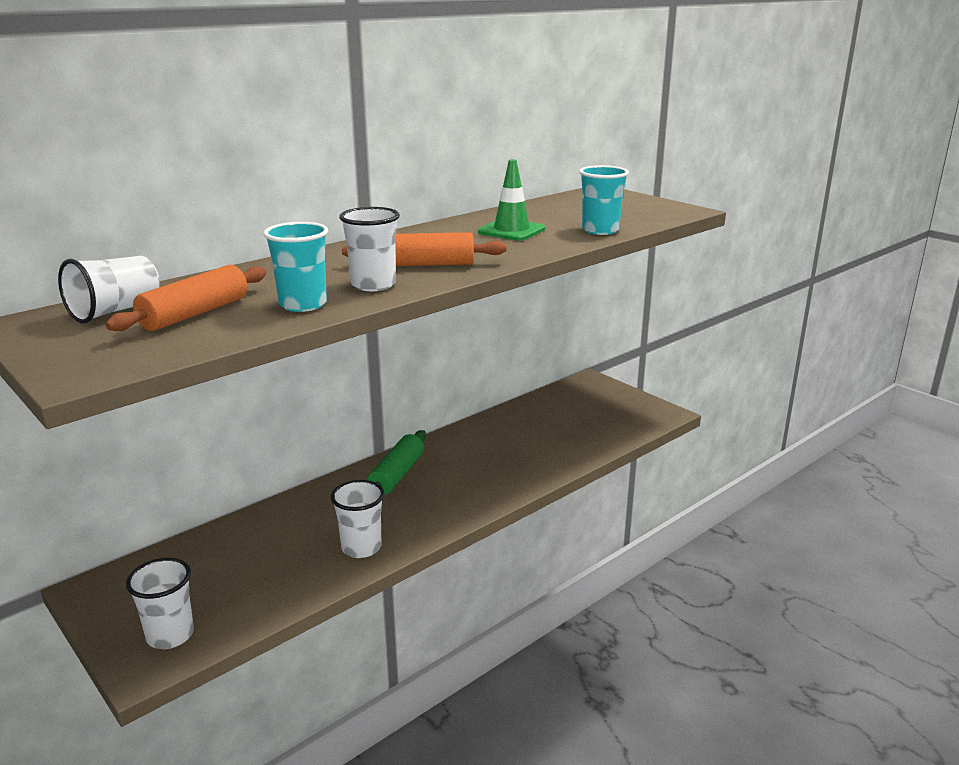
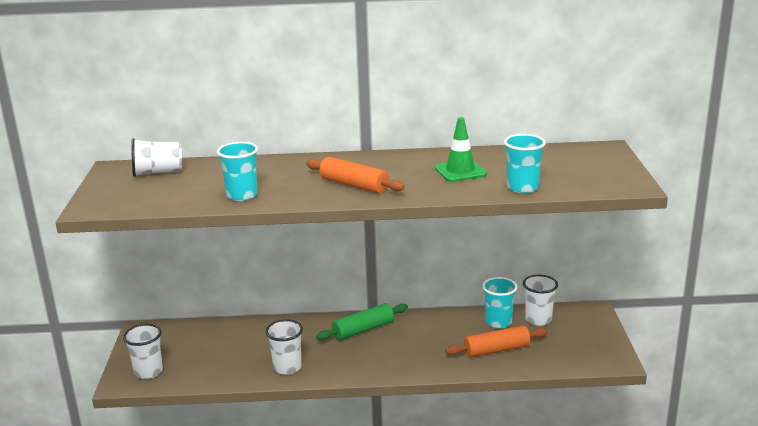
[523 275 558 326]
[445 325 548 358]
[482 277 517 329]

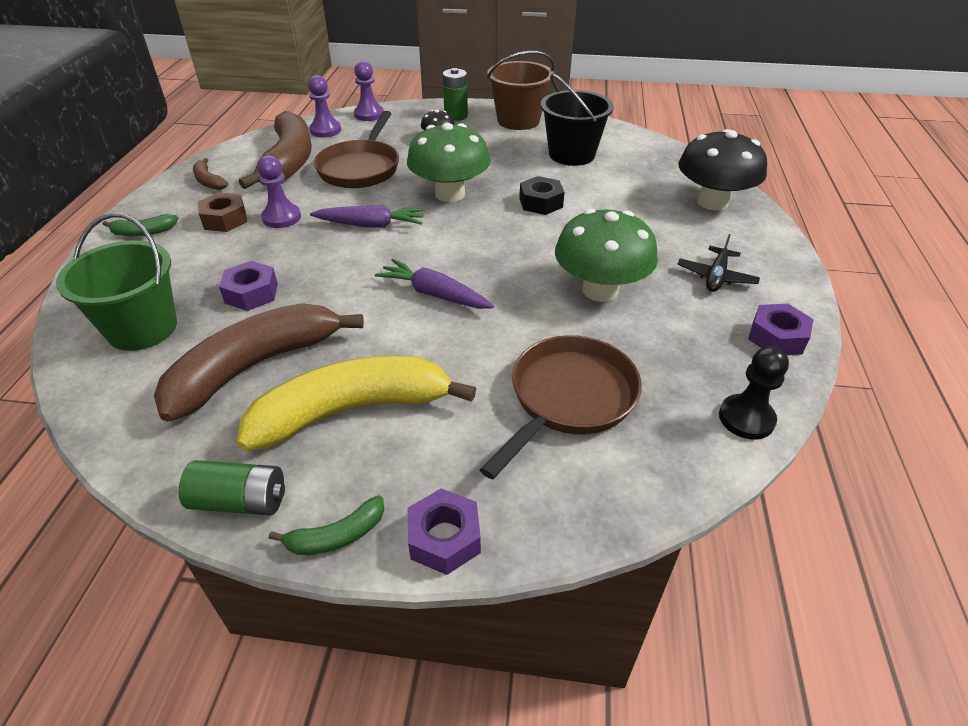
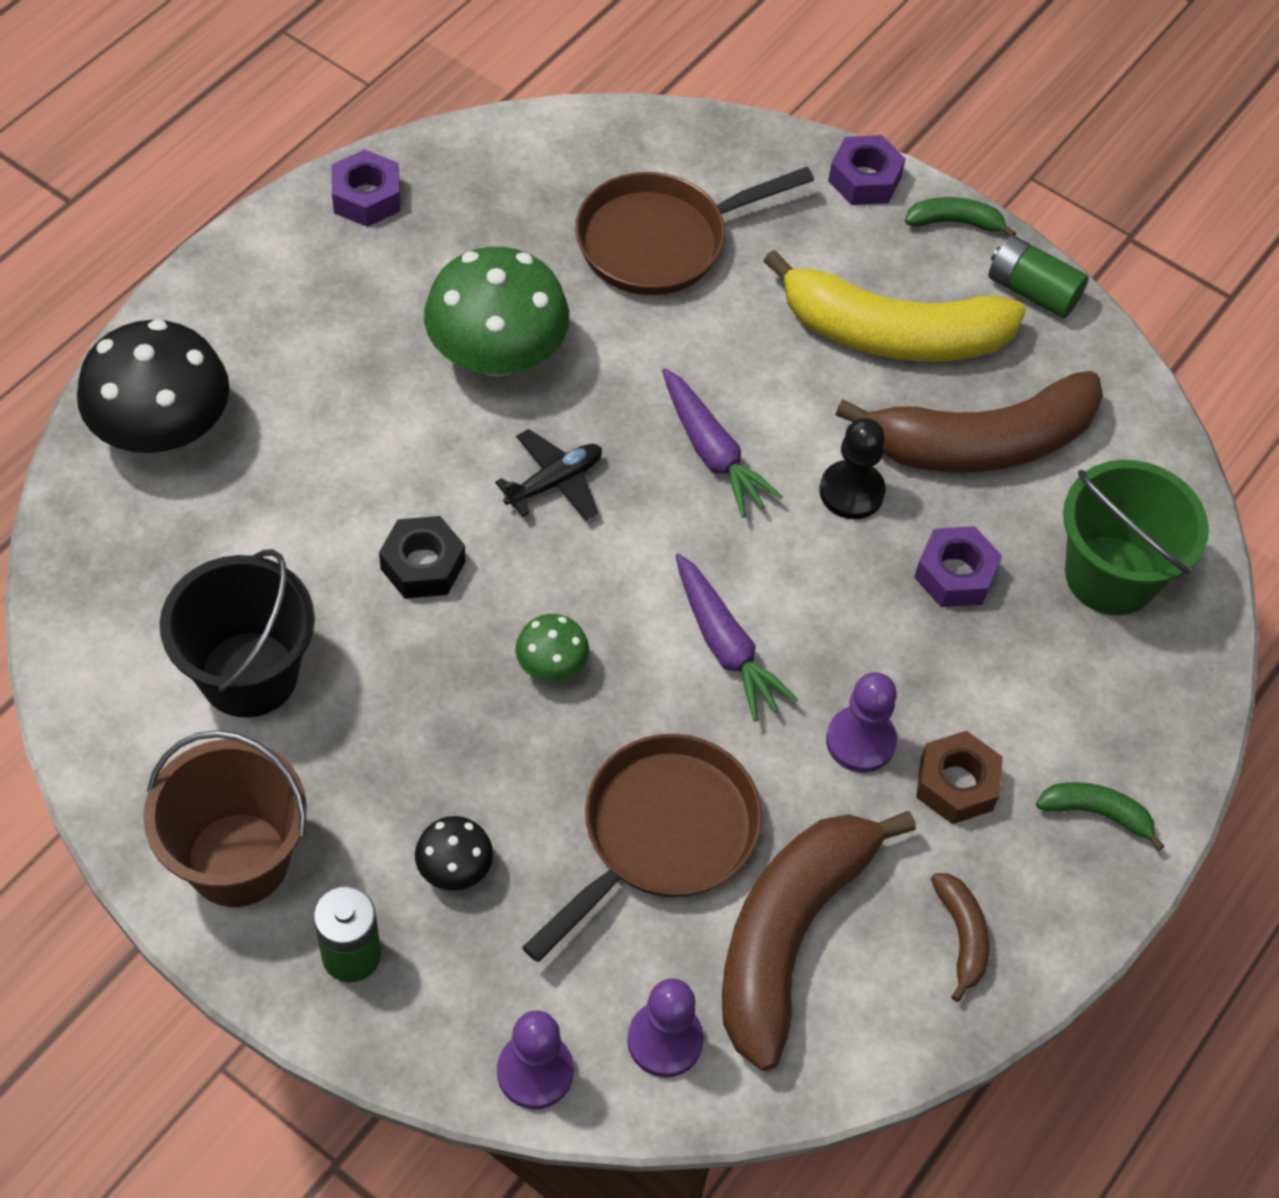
[516 614 589 682]
[675 553 798 721]
[495 429 602 520]
[819 418 885 519]

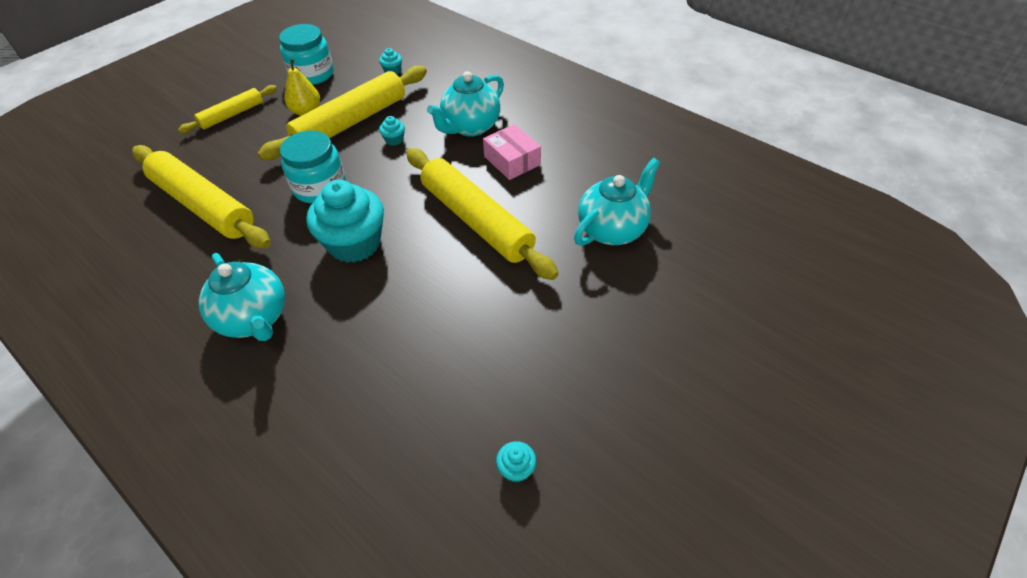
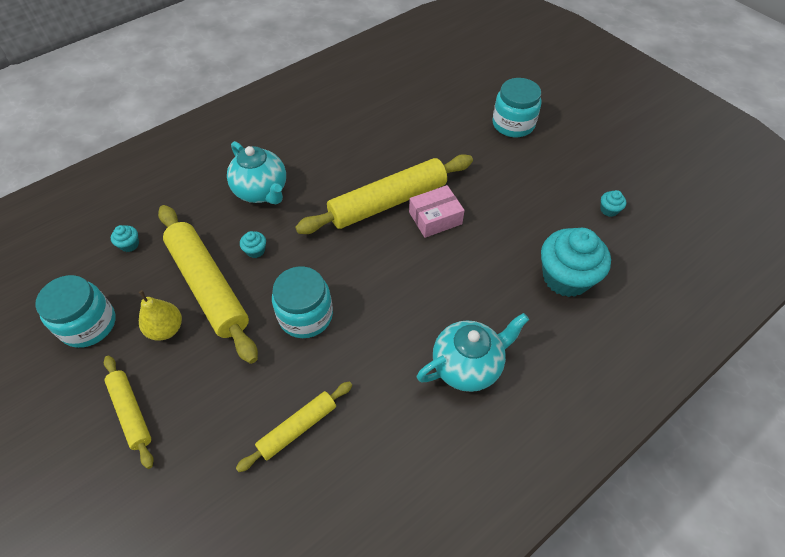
[409 185 465 238]
[236 381 352 472]
[574 158 660 246] (first image)
[541 228 611 297]
[492 78 542 137]

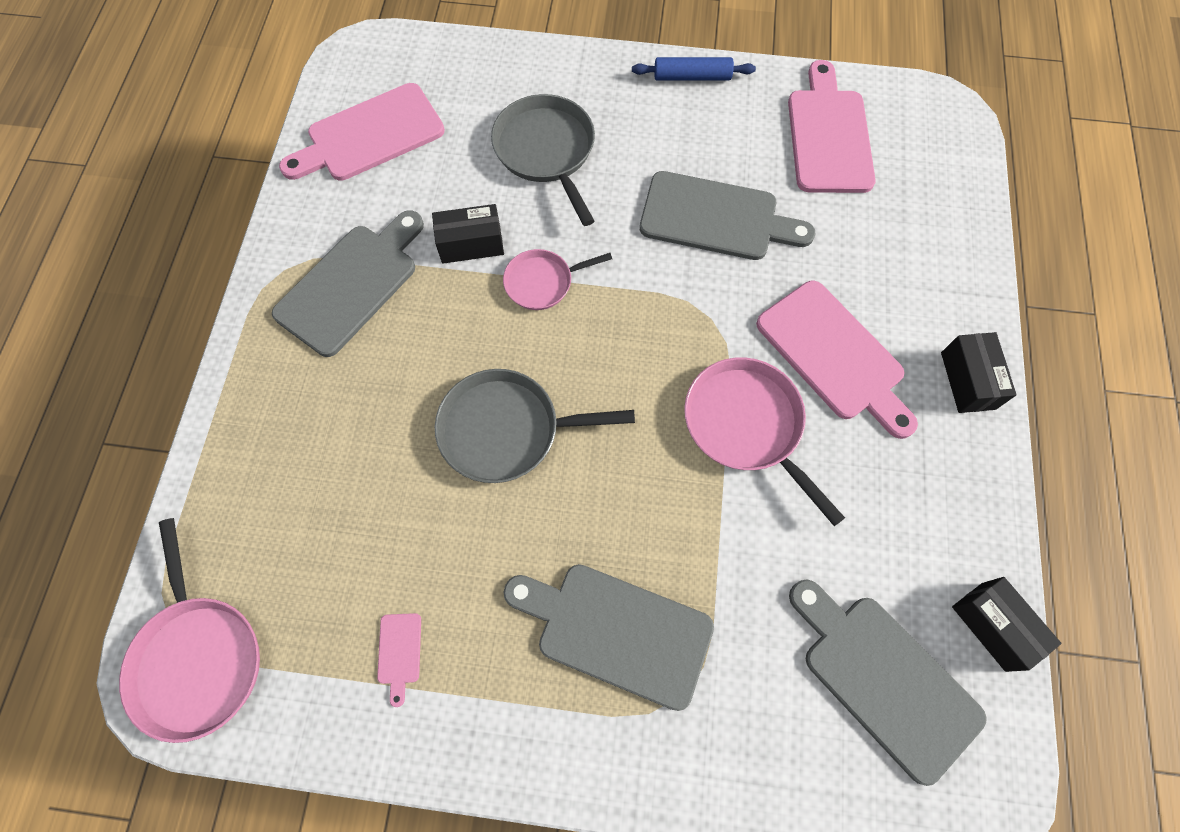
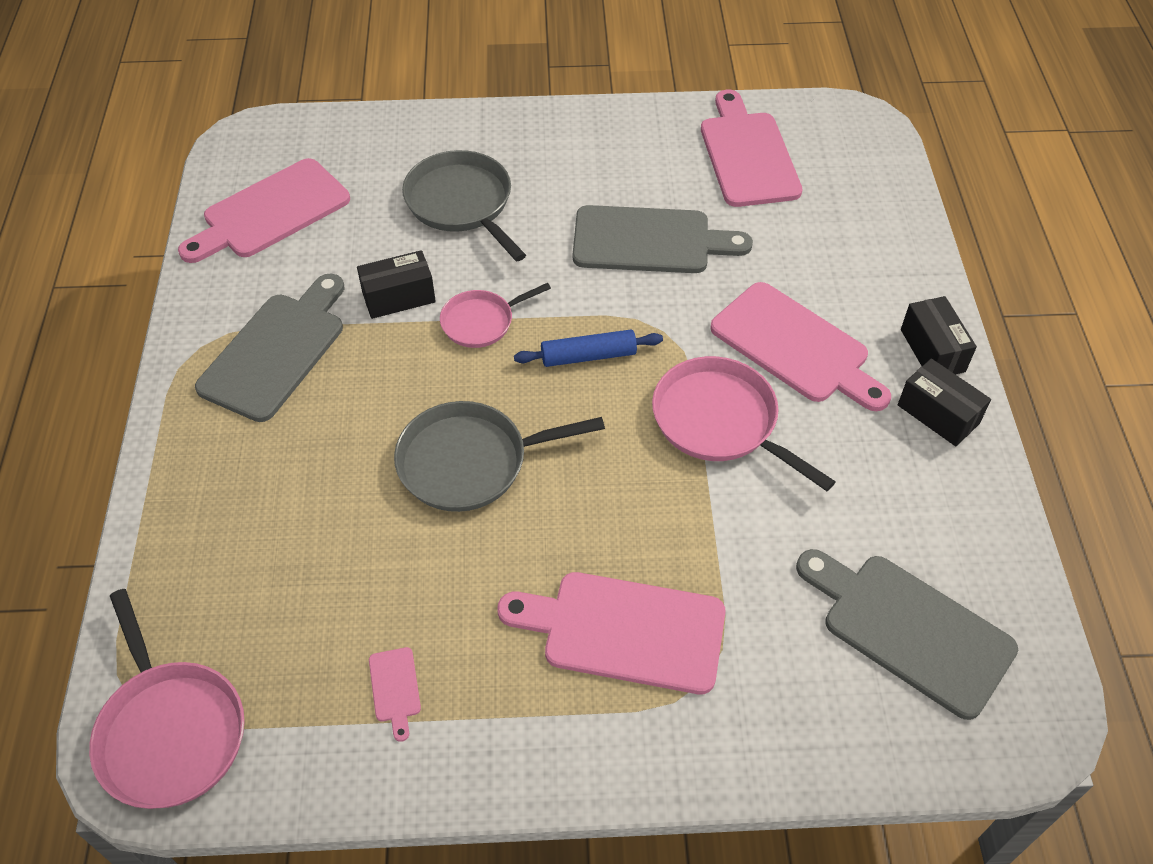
[514 330 663 367]
[497 572 725 694]
[898 358 991 446]

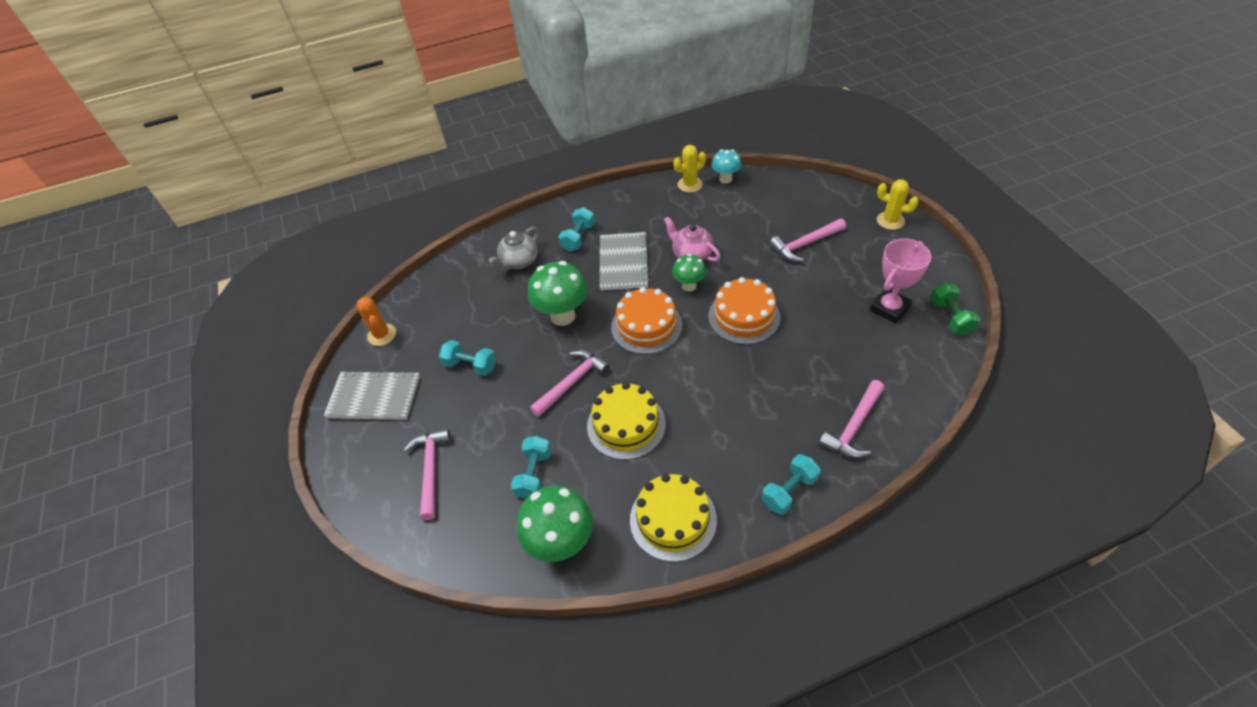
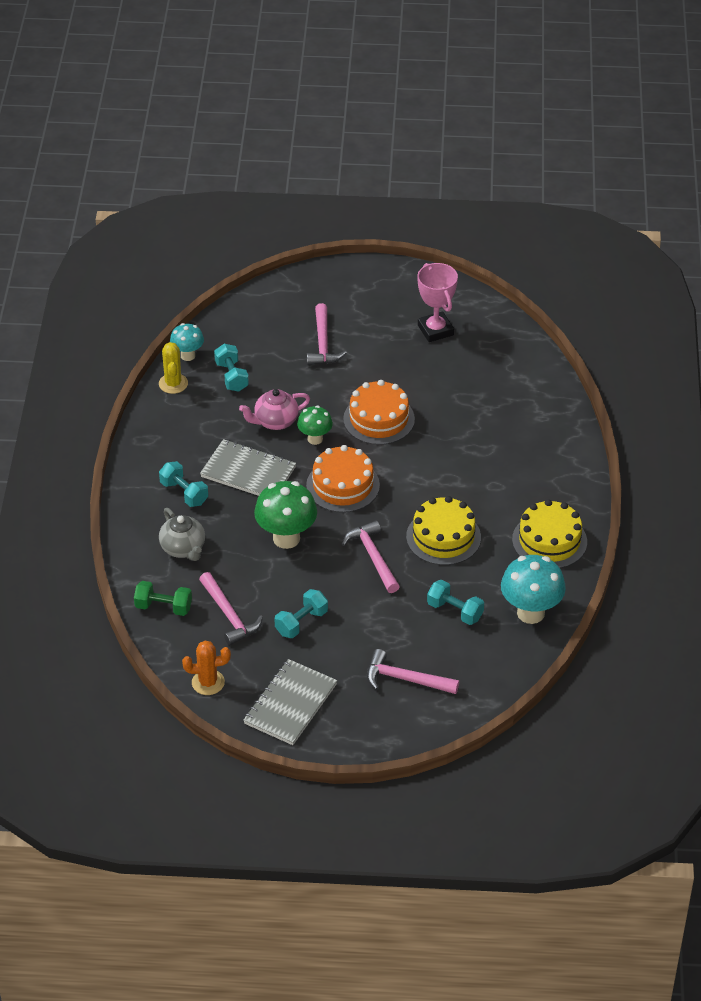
[877 179 919 230] (first image)
[134 581 192 616]
[199 572 263 646]
[214 344 249 392]
[501 555 566 624]

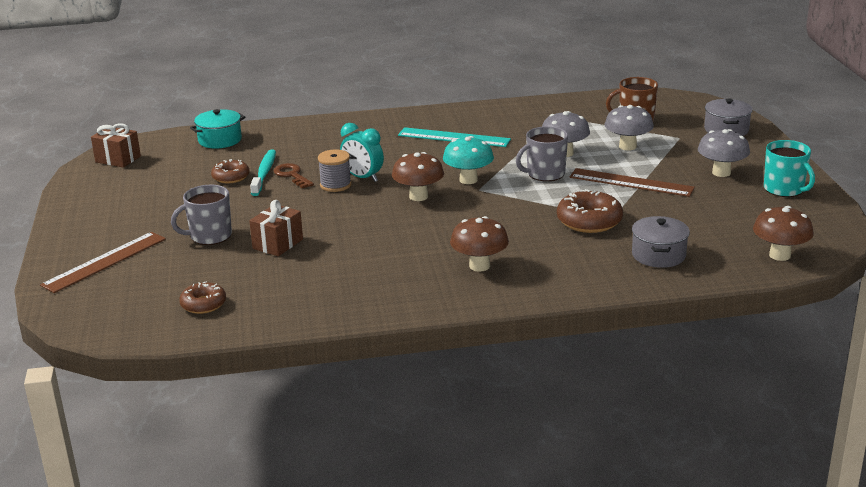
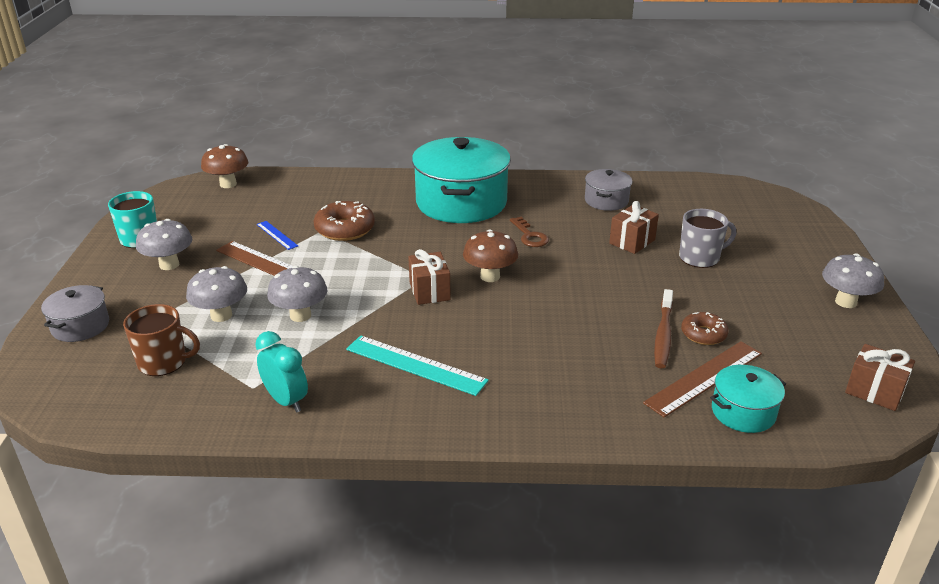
[255 331 308 413]
[516 126 568 181] (first image)
[408 249 451 305]
[318 149 352 192] (first image)
[654 289 673 368]
[510 217 549 247]
[412 137 511 223]
[585 169 632 211]
[643 341 762 418]
[179 282 226 314] (first image)
[257 221 298 250]
[822 254 884 308]

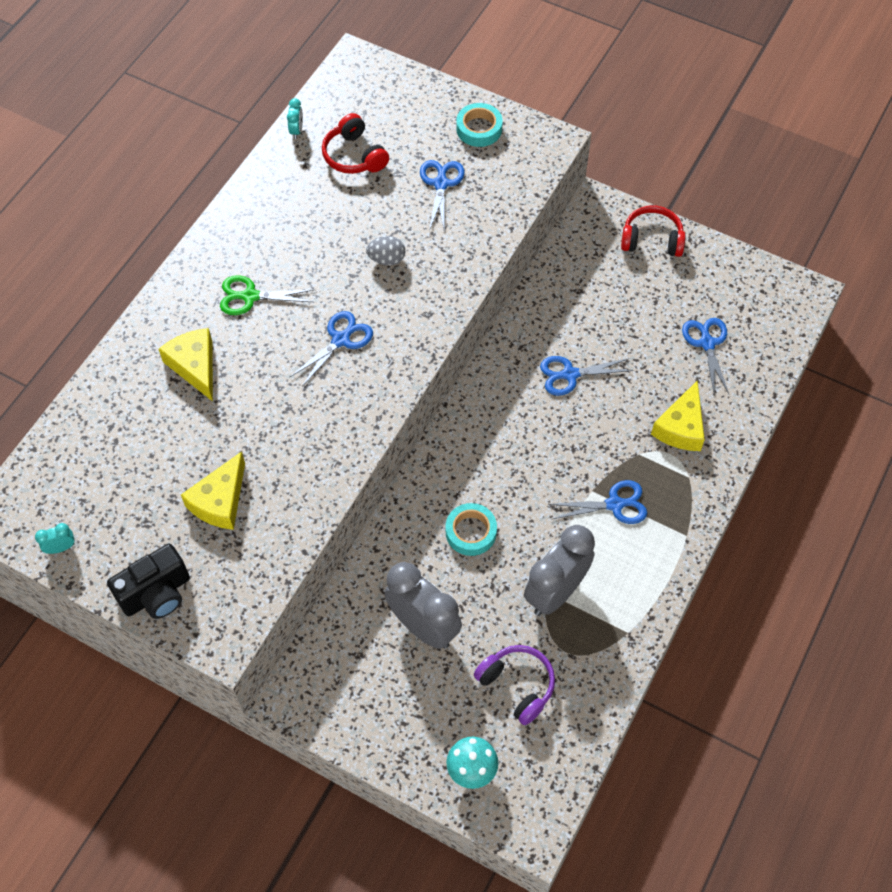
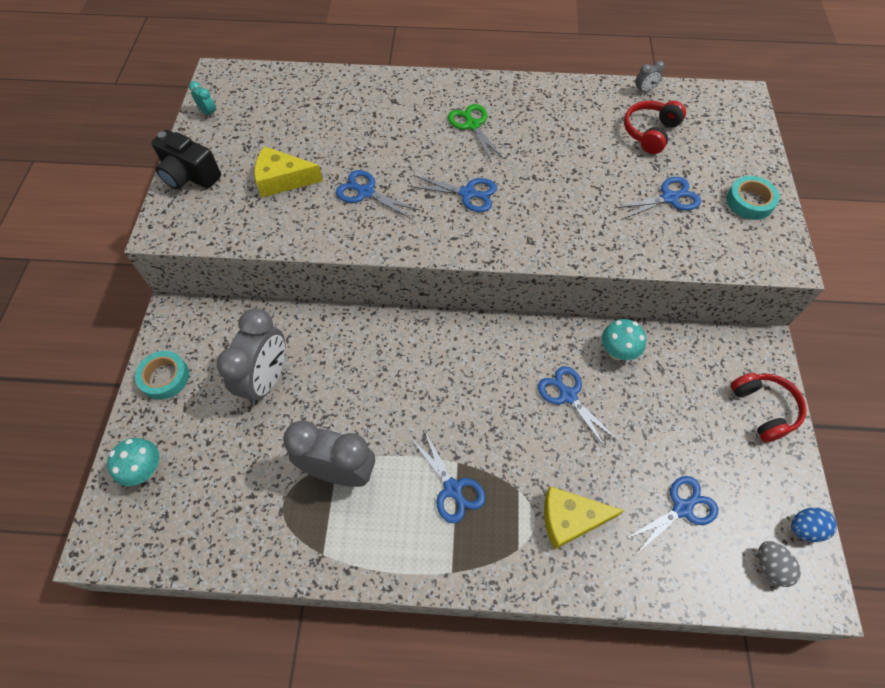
[635 61 665 93]
[758 541 801 587]
[159 328 213 401] (first image)
[135 351 189 400]
[474 645 555 725] (first image)
[336 170 419 219]
[602 319 646 360]
[791 508 837 542]

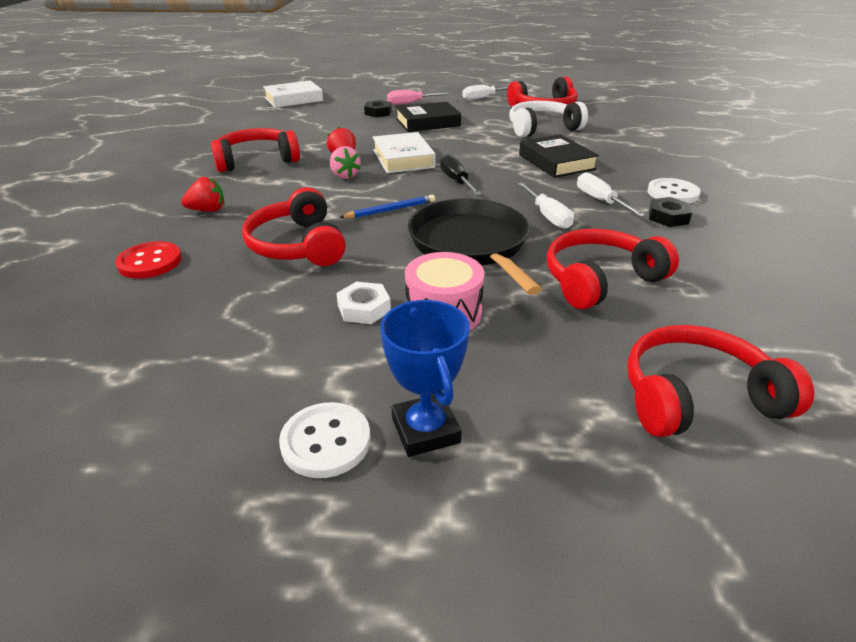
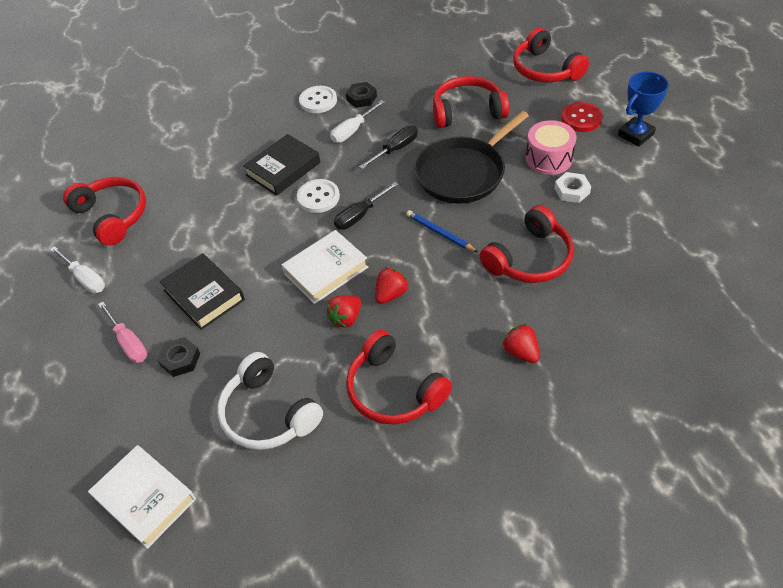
[217 352 323 450]
[375 267 409 304]
[359 125 418 169]
[433 76 509 128]
[561 102 603 132]
[297 179 340 213]

